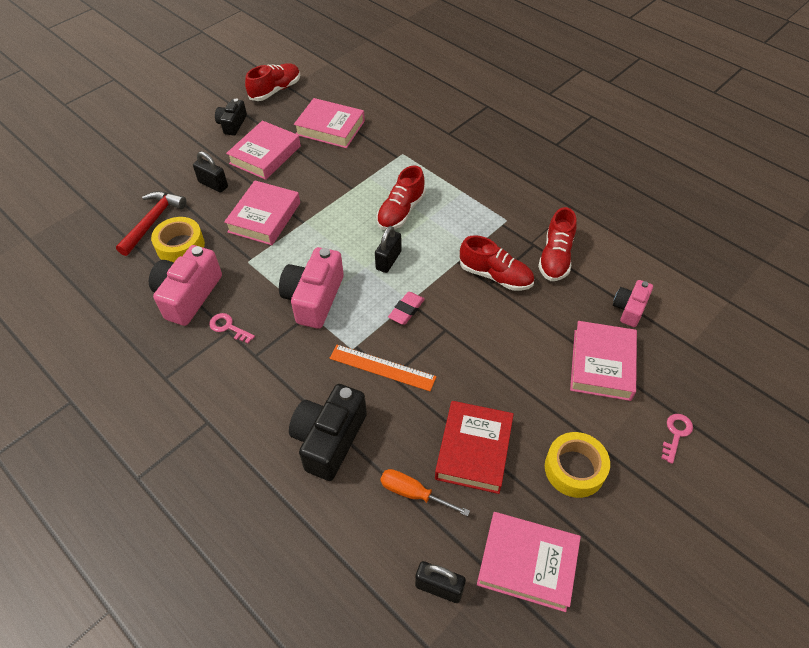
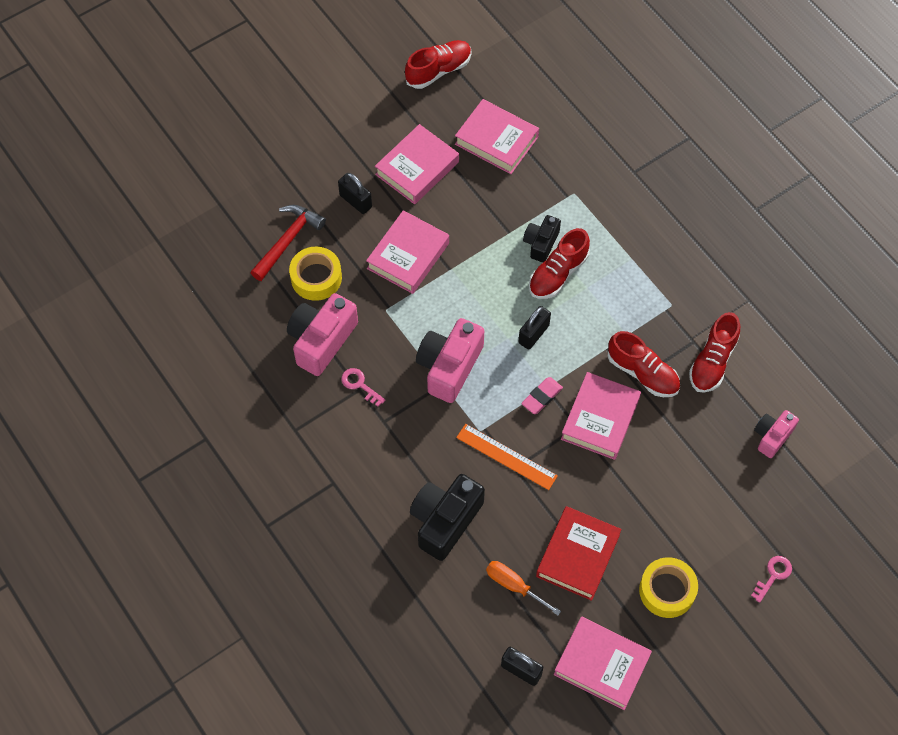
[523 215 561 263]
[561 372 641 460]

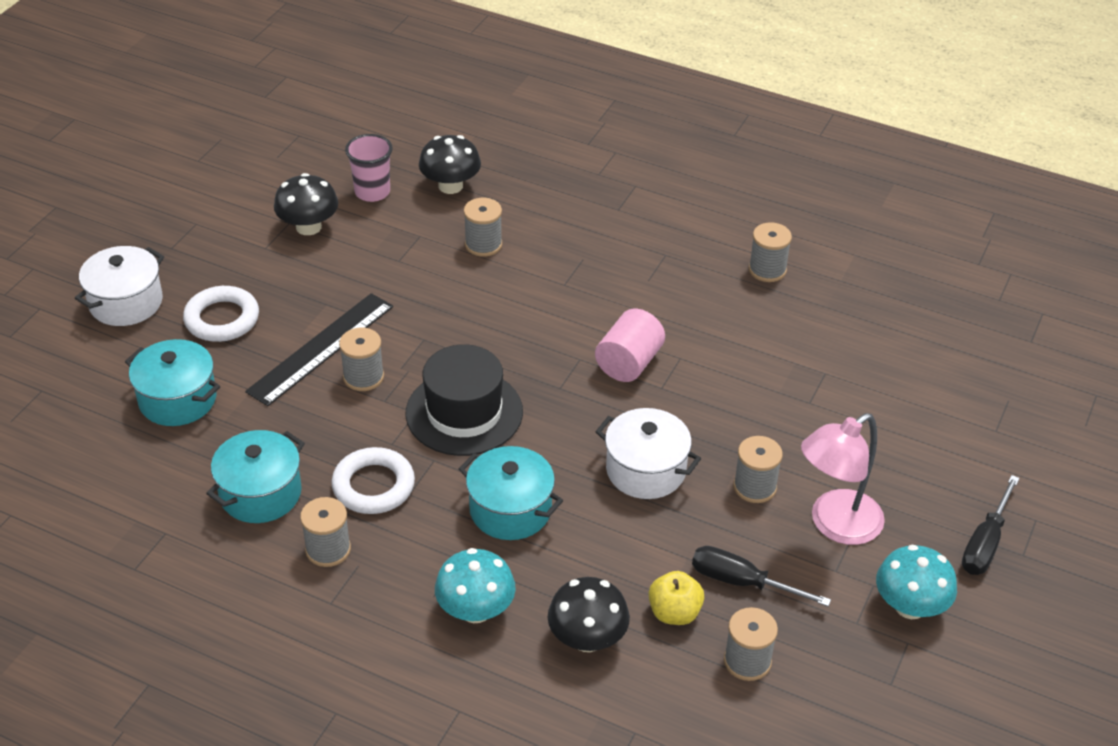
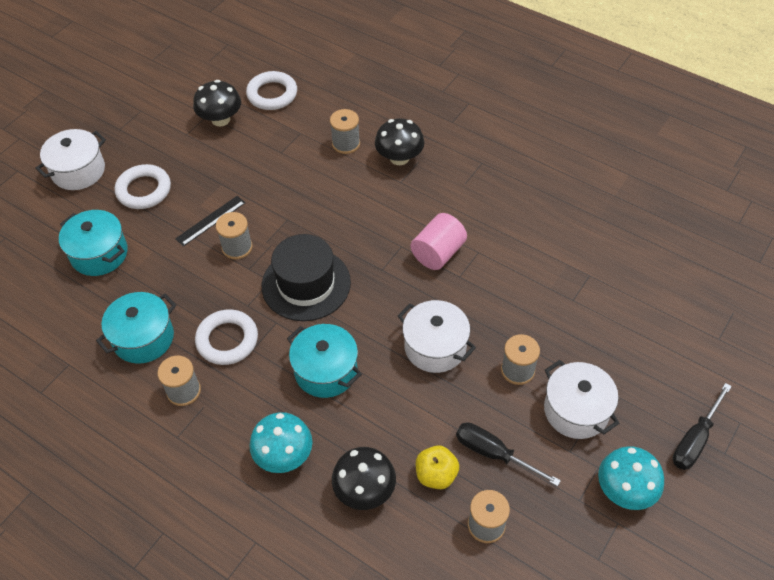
[246 71 297 110]
[375 118 424 165]
[749 222 792 282] (first image)
[175 196 245 246]
[544 360 620 439]

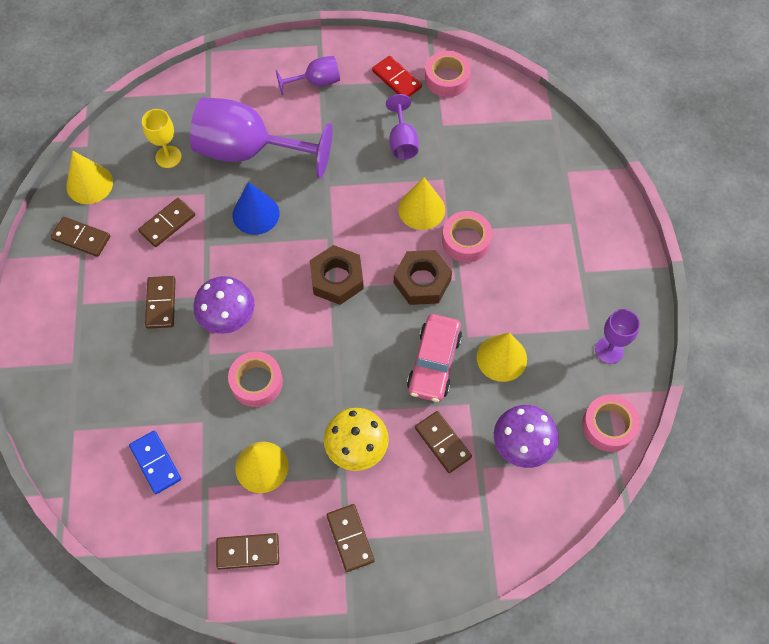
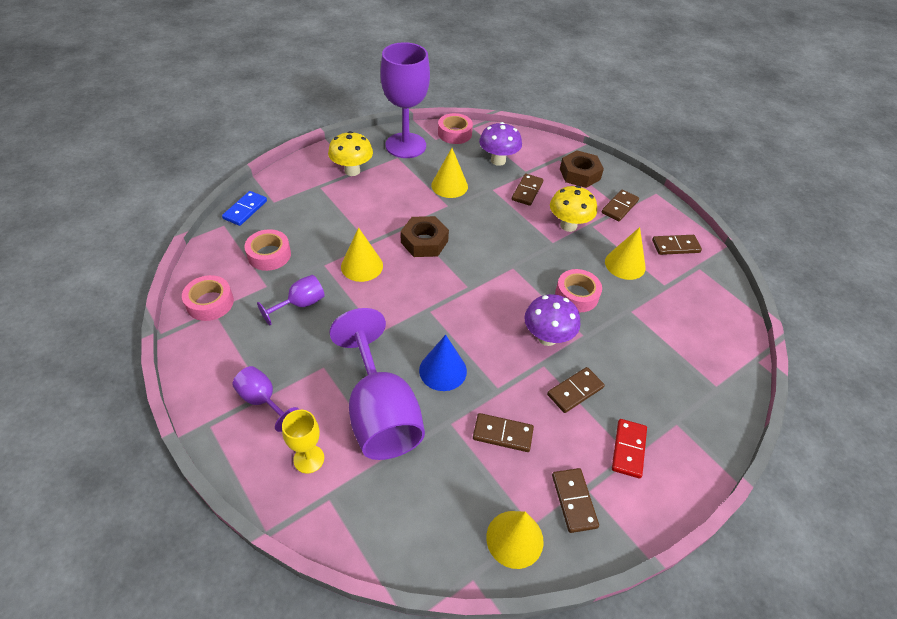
[612 419 647 478]
[282 410 324 474]
[245 229 291 271]
[560 150 604 188]
[380 42 430 158]
[407 314 462 402] (first image)
[222 191 267 226]
[652 235 702 255]
[328 131 373 176]

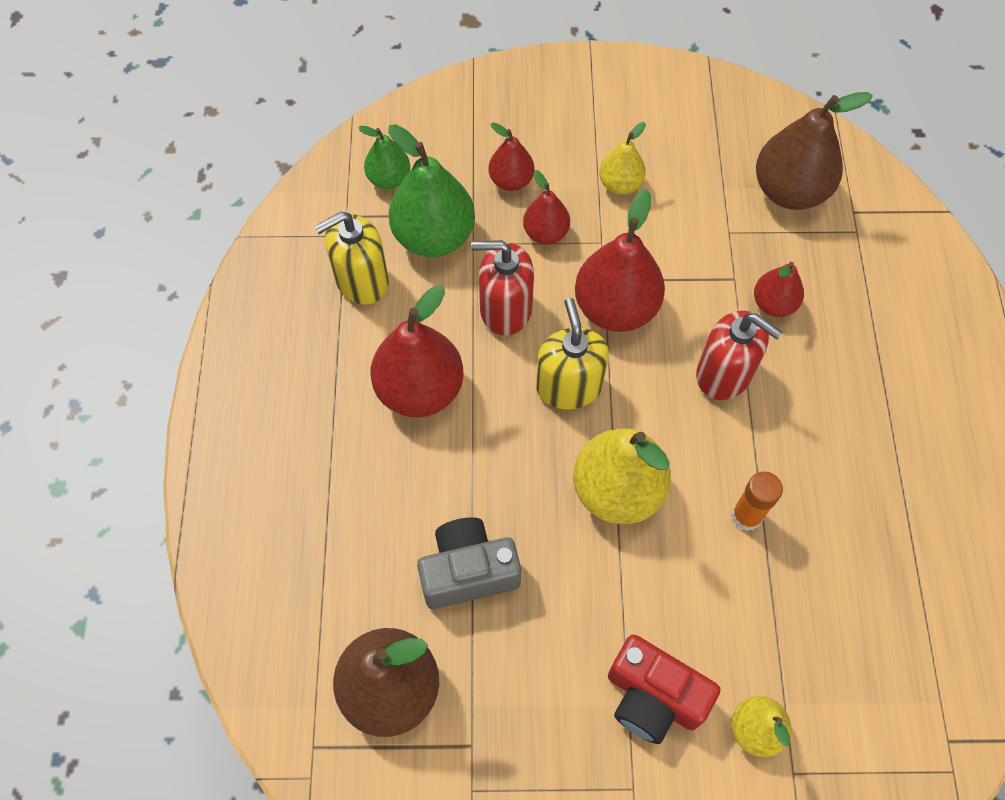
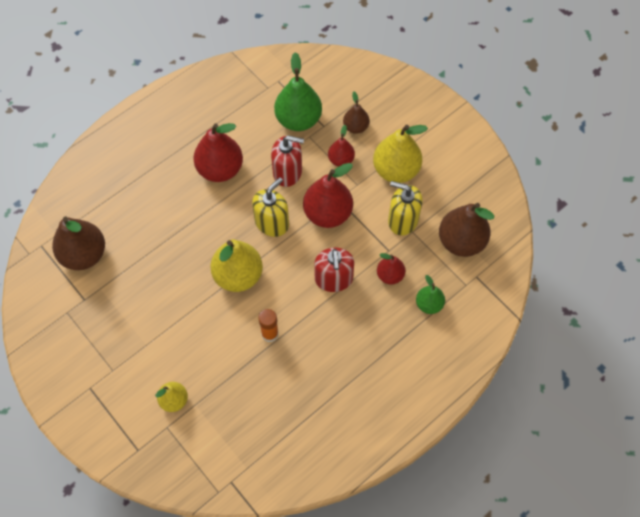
[343 92 369 134]
[373 125 428 183]
[416 275 445 314]
[388 181 423 235]
[271 135 304 187]
[417 517 521 609] (first image)
[608 634 721 744] (first image)

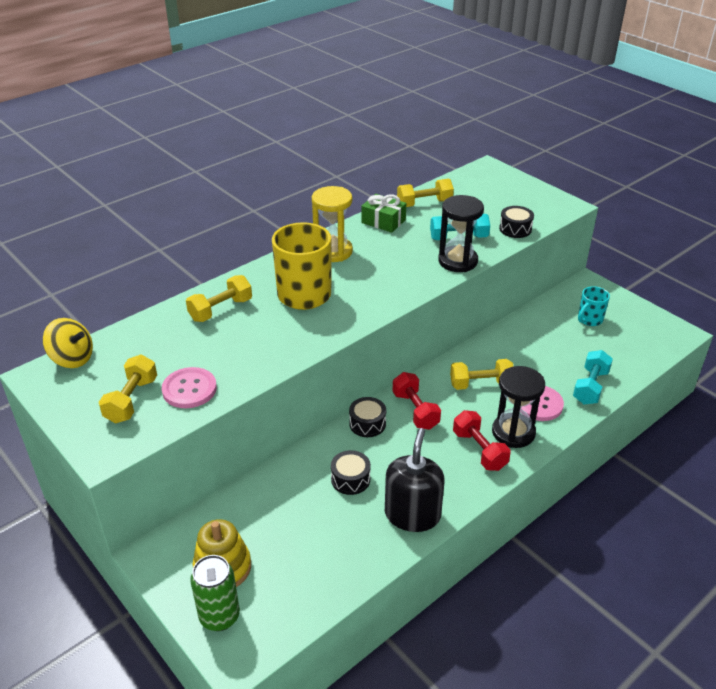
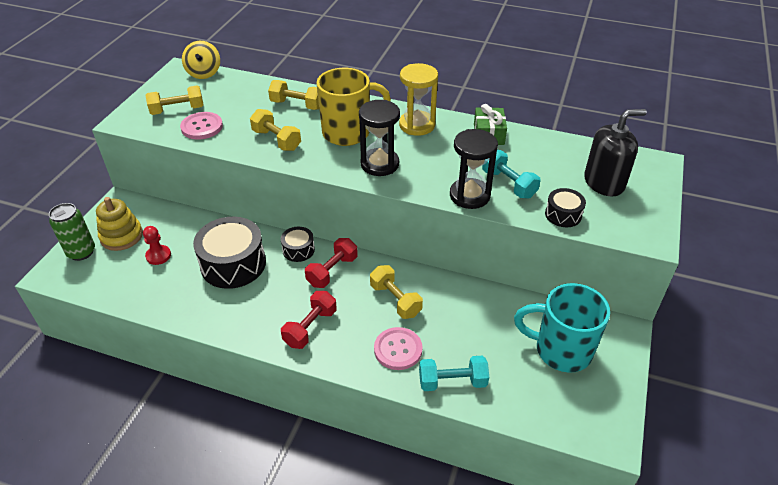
[250 109 301 151]
[514 283 610 373]
[359 100 400 176]
[584 109 647 196]
[193 217 266 289]
[143 226 171 265]

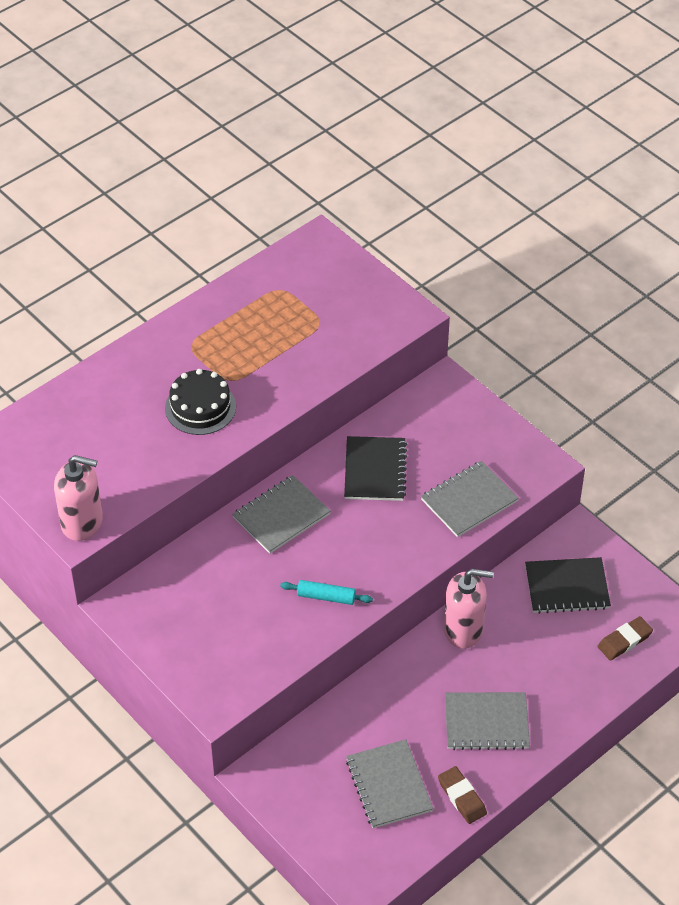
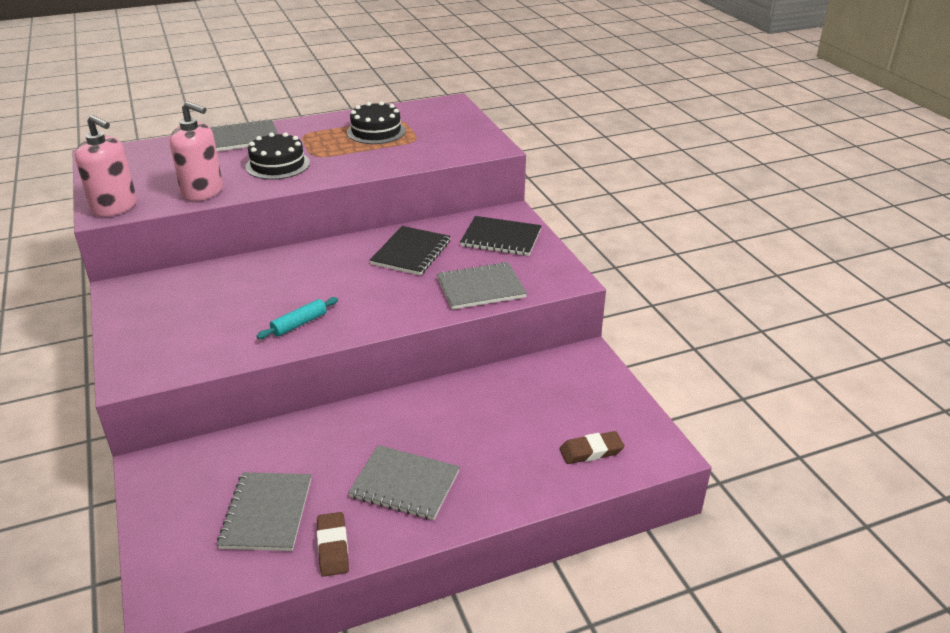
[211 119 278 151]
[460 216 542 256]
[170 101 223 201]
[257 297 338 339]
[347 101 406 144]

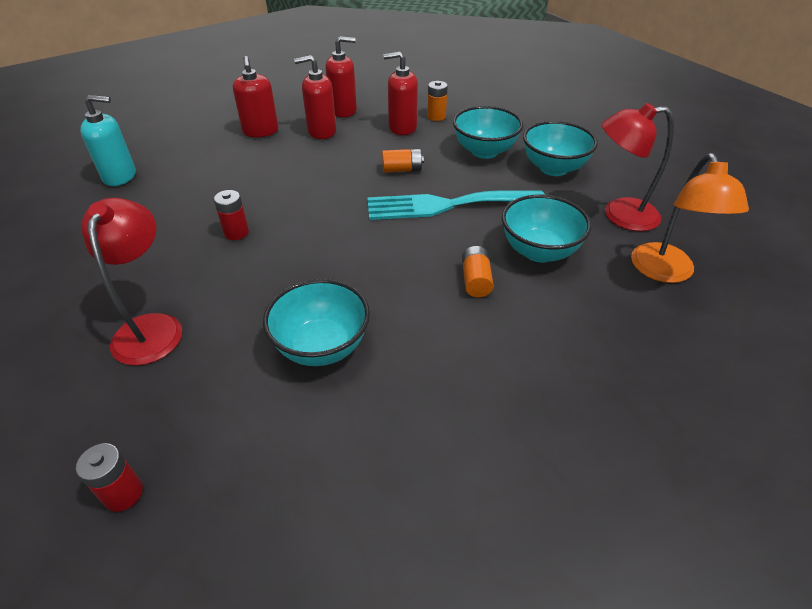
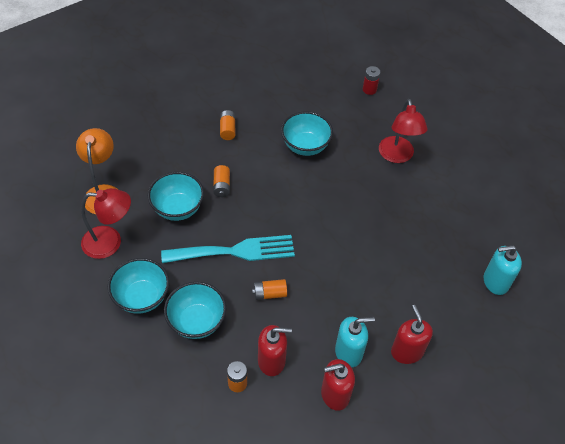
[335 317 375 367]
[214 190 249 240] (first image)
[220 110 236 140]

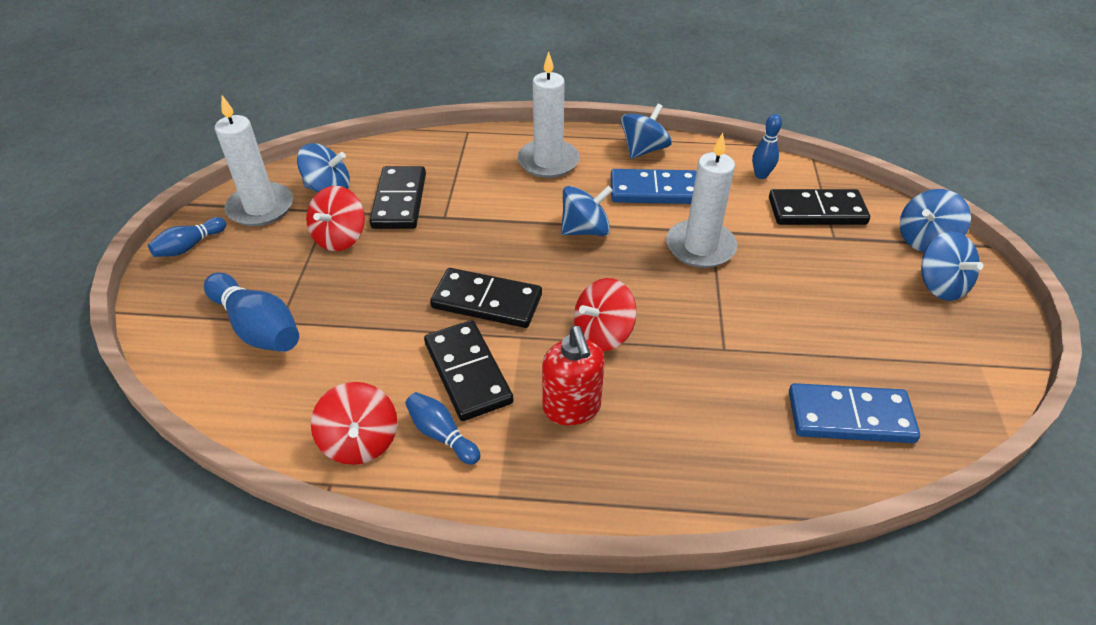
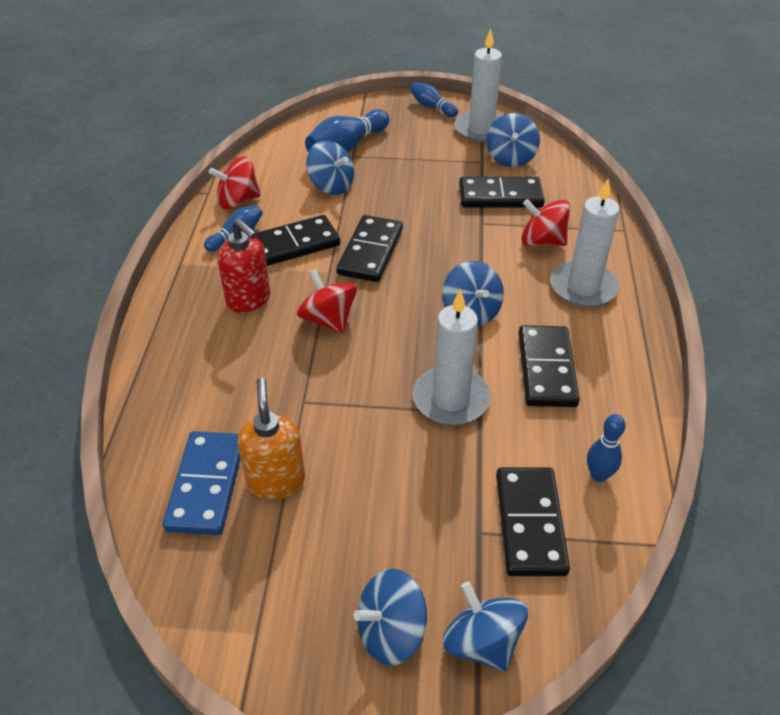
[306 140 354 195]
[518 325 580 407]
[521 199 570 246]
[218 219 270 313]
[237 378 305 500]

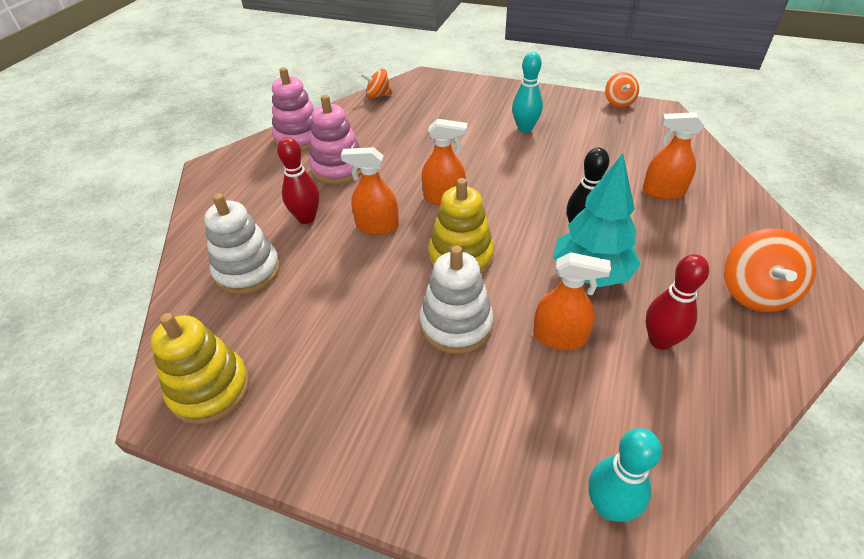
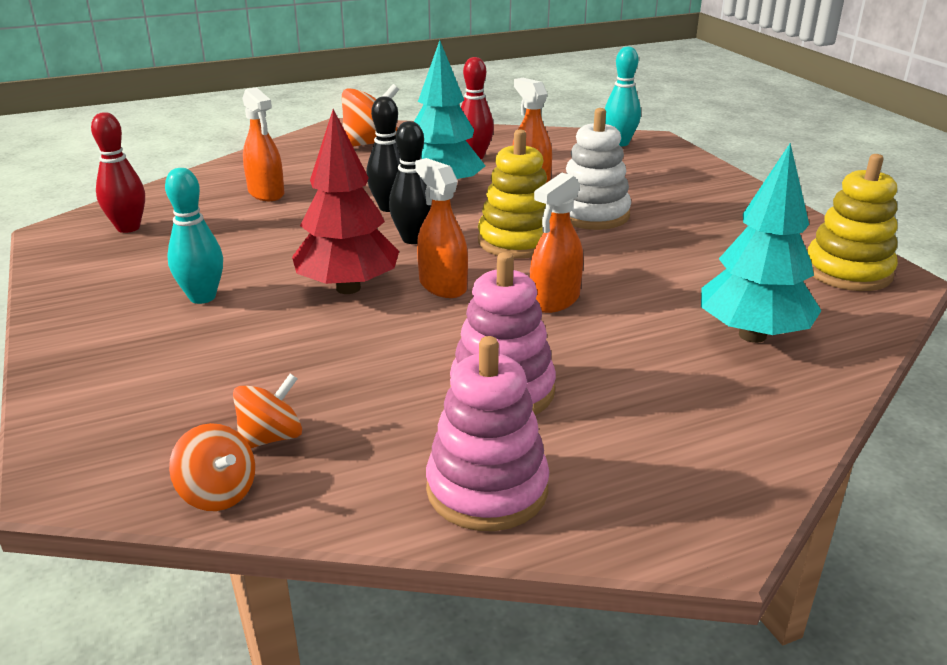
[233 374 302 448]
[91 112 145 233]
[530 173 583 313]
[701 143 822 343]
[292 109 399 294]
[389 121 431 244]

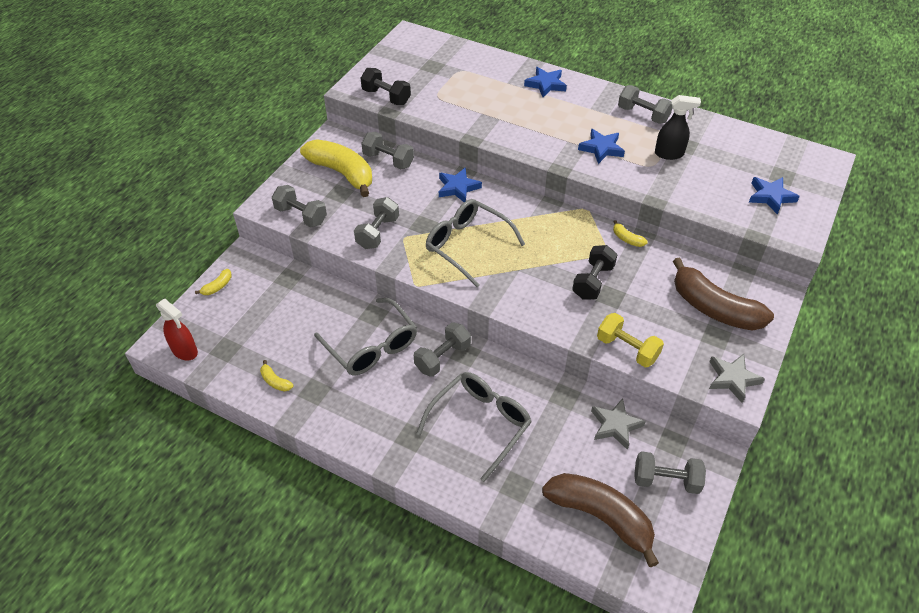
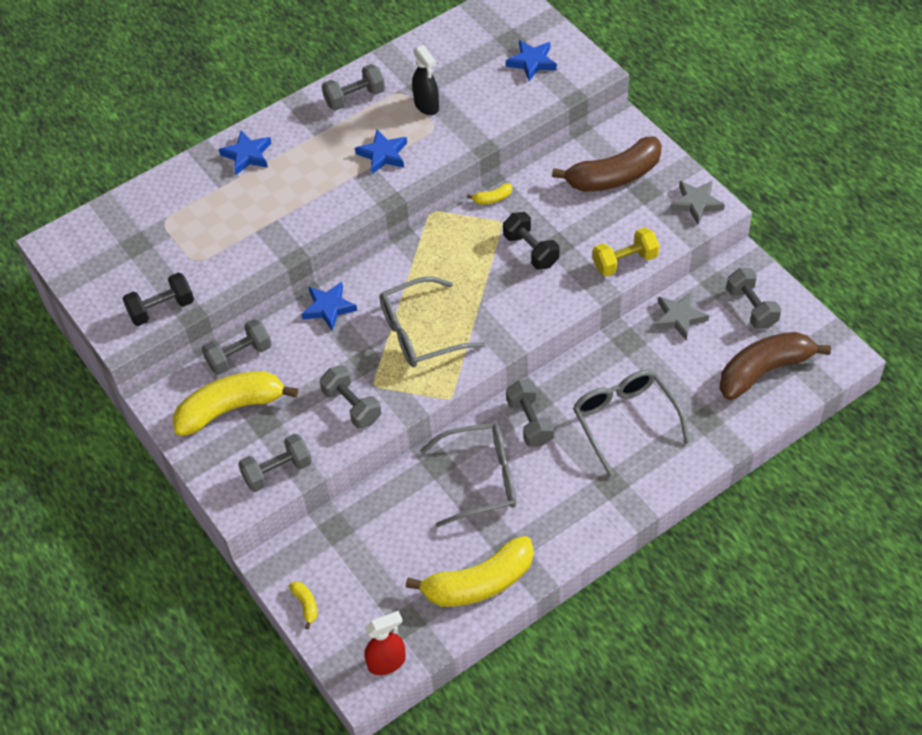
[412 45 439 115]
[406 536 534 607]
[726 268 781 329]

